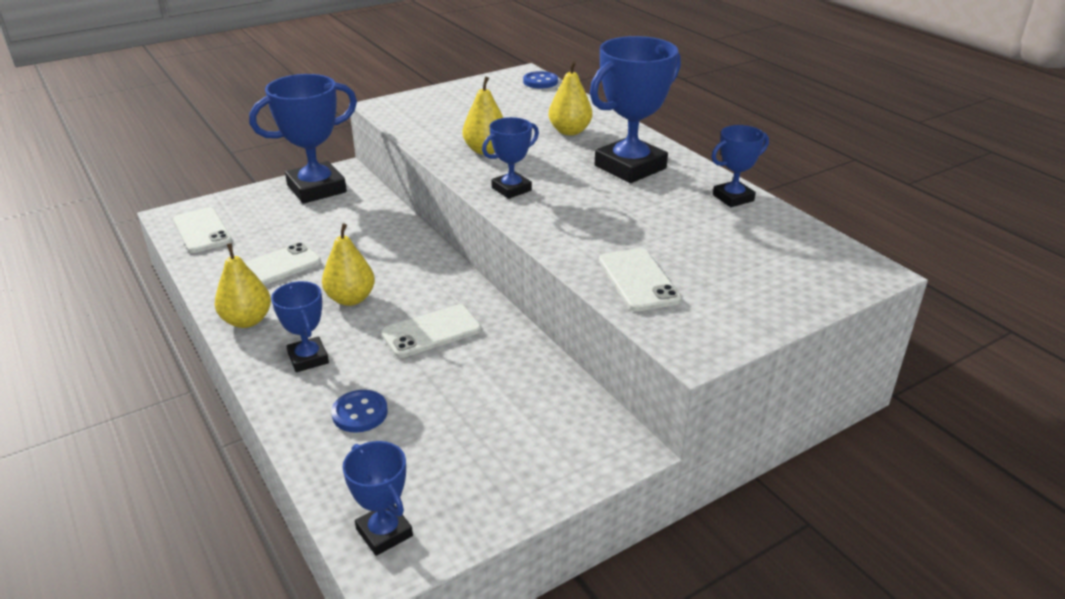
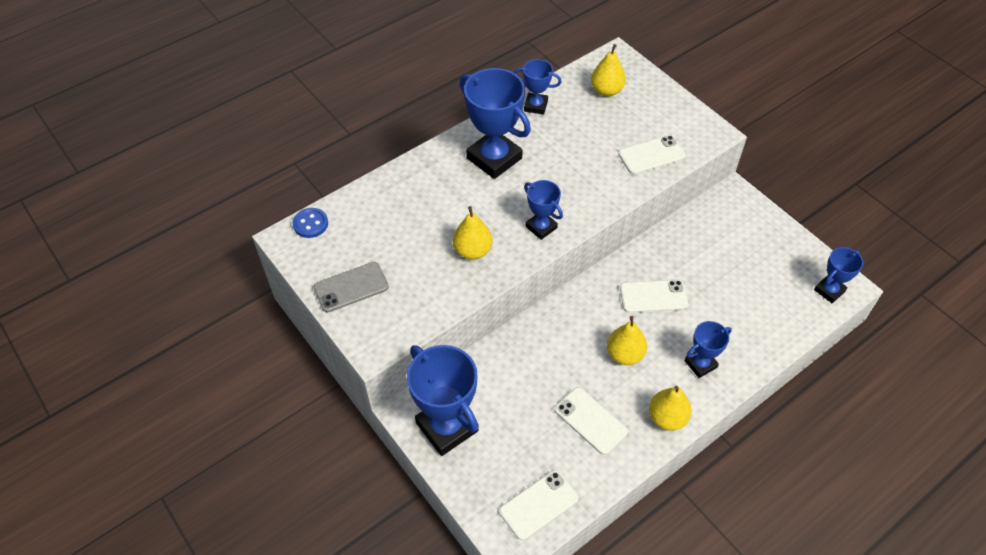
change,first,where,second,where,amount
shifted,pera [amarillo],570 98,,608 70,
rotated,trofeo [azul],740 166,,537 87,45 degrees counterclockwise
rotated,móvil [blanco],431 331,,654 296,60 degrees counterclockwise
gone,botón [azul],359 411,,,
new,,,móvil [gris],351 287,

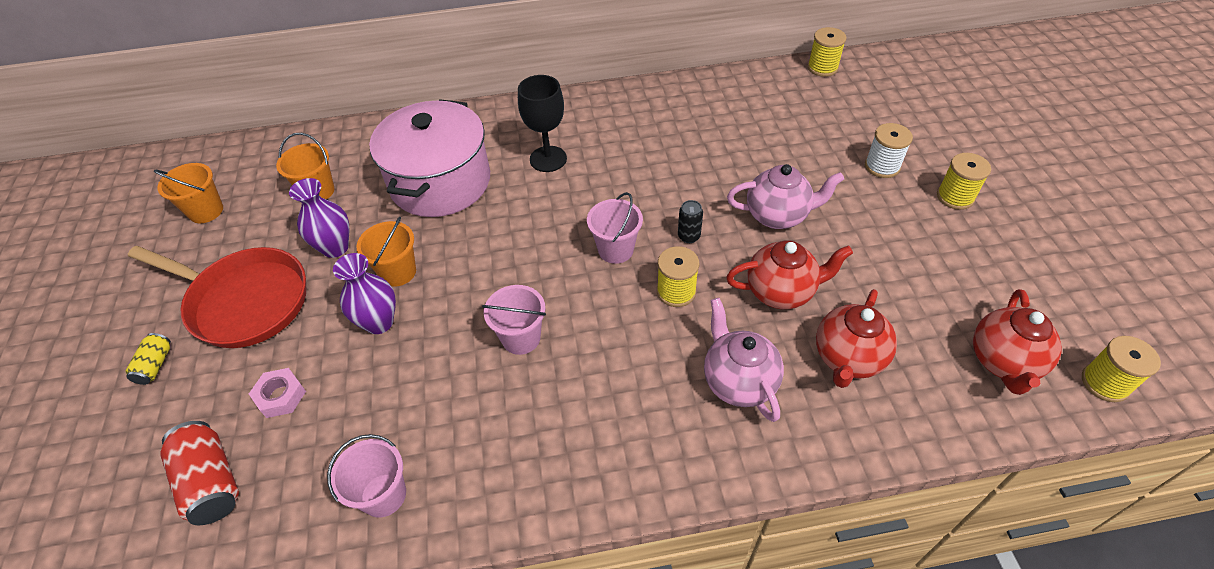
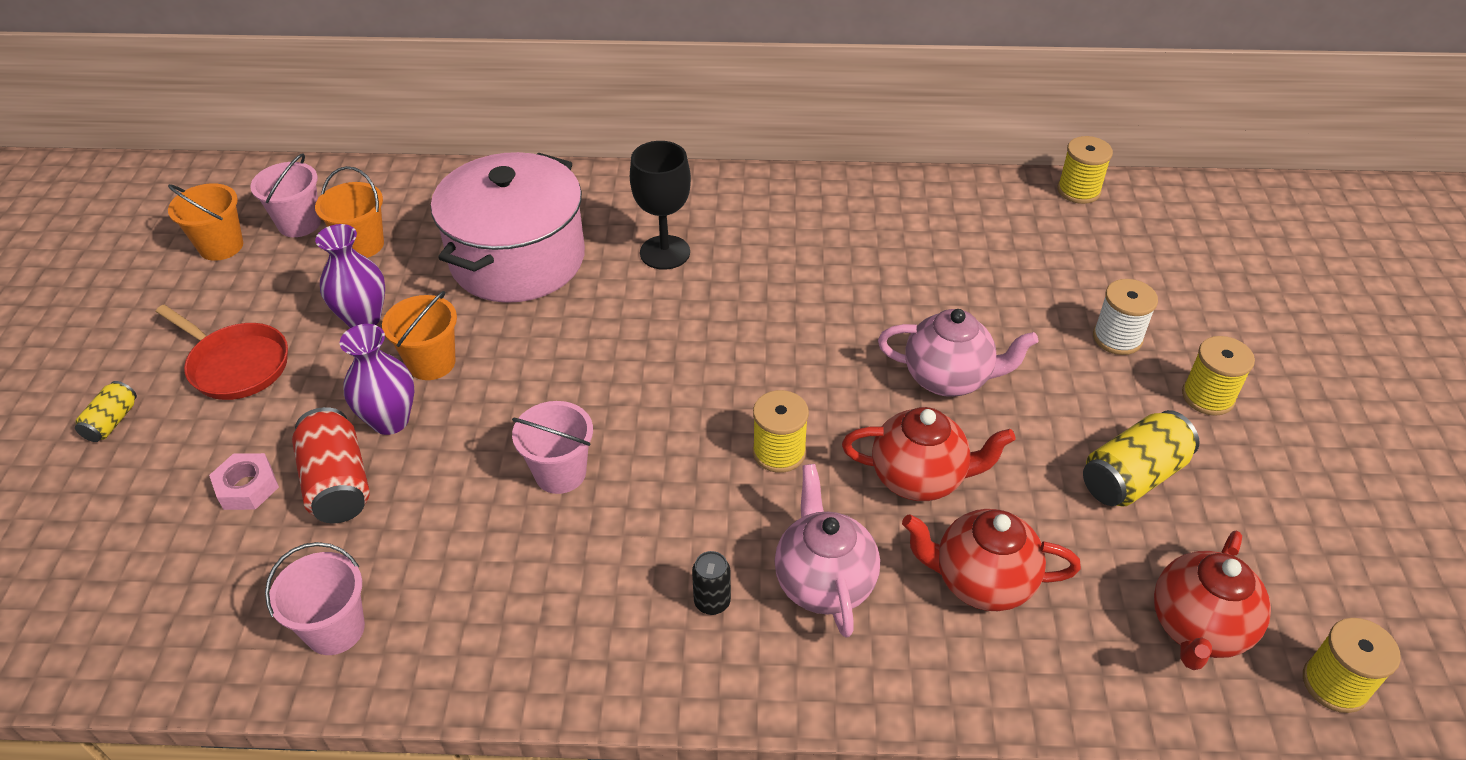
change,first,where,second,where,amount
shifted,balde [rosa],615 228,,285 195,
shifted,lata [negro],690 221,,711 583,
scaled,sartén [rojo],217 297,,222 352,x0.65
rotated,tetera [rojo],856 338,,991 560,60 degrees clockwise
shifted,lata [rojo],199 473,,331 465,
new,,,lata [amarillo],1141 458,

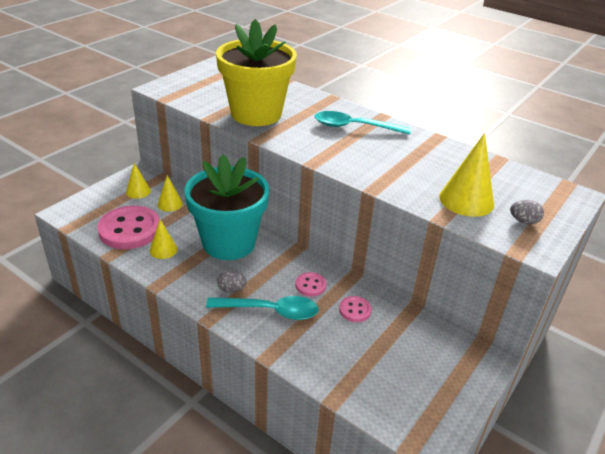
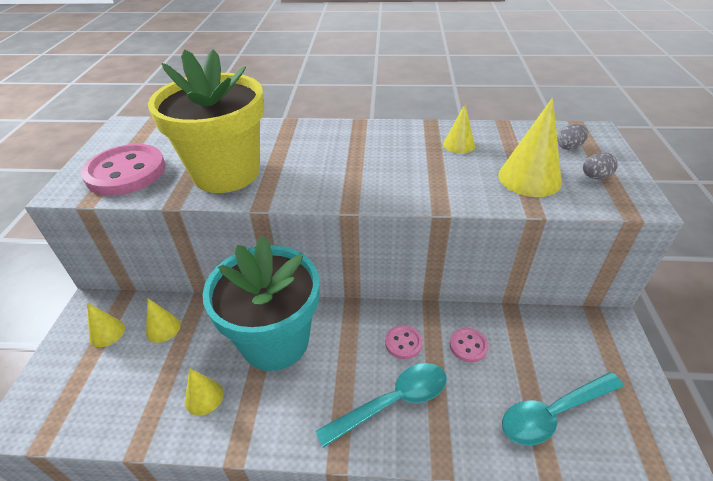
change,first,where,second,where,amount
shifted,cuchara [turquesa],363 123,,563 409,
shifted,botón [rosa],128 227,,123 170,
shifted,huevo [gris],232 282,,572 137,
new,,,cono [amarillo],459 129,

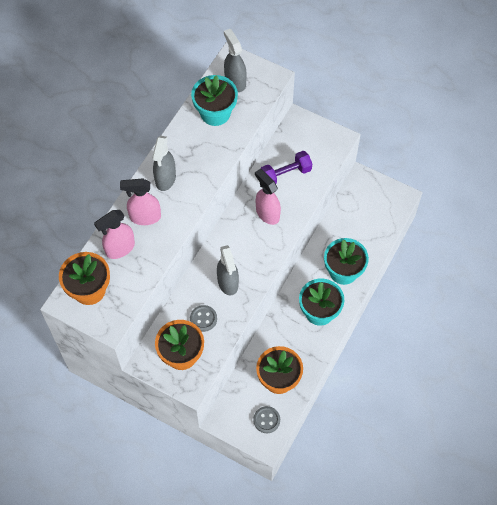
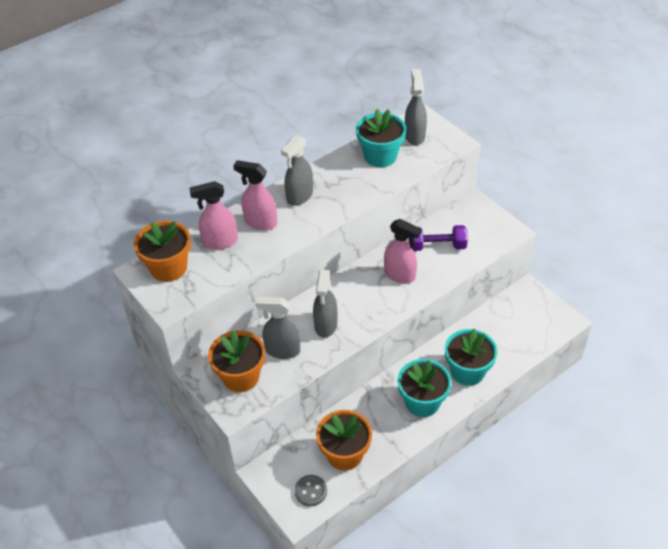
change,first,where,second,where,amount
rotated,pulverizador [rosa],268 197,,403 251,135 degrees clockwise
swapped,botón [gris],203 318,pulverizador [gris],277 328,

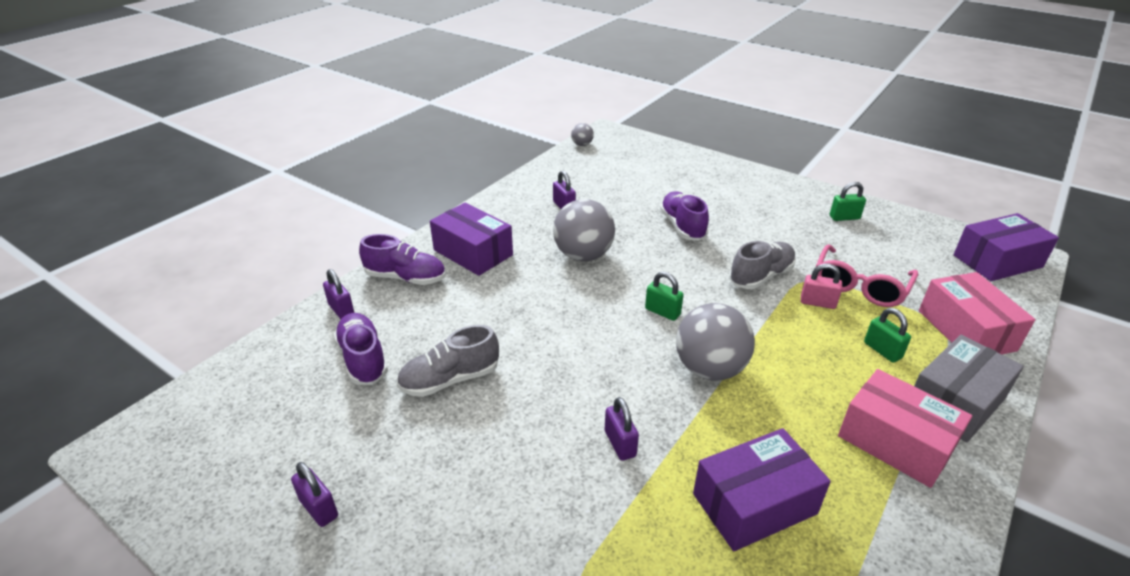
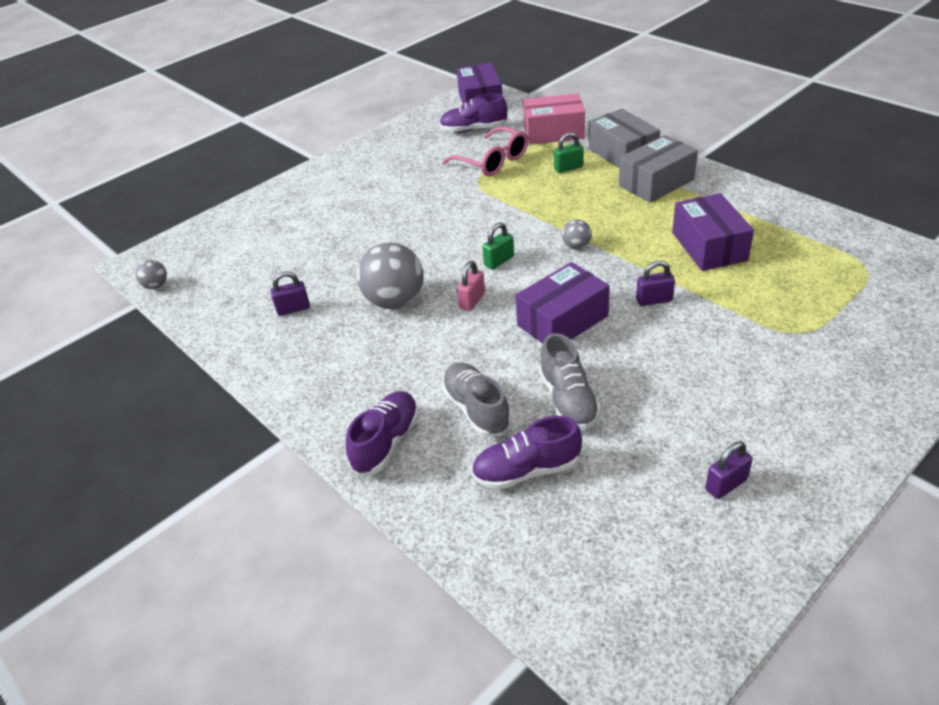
change,first,where,second,where,amount
gone,candado [verde],848 201,,,
shifted,zapato [morado],684 216,,473 113,
shifted,caja [morado],471 239,,562 303,
shifted,zapato [gris],762 265,,476 399,
shifted,candado [rosa],822 286,,471 286,
gone,candado [morado],338 294,,,
scaled,pelota [gris],715 342,,577 234,x0.48
repainted,caja [rosa],905 428,caja [gris],658 169,

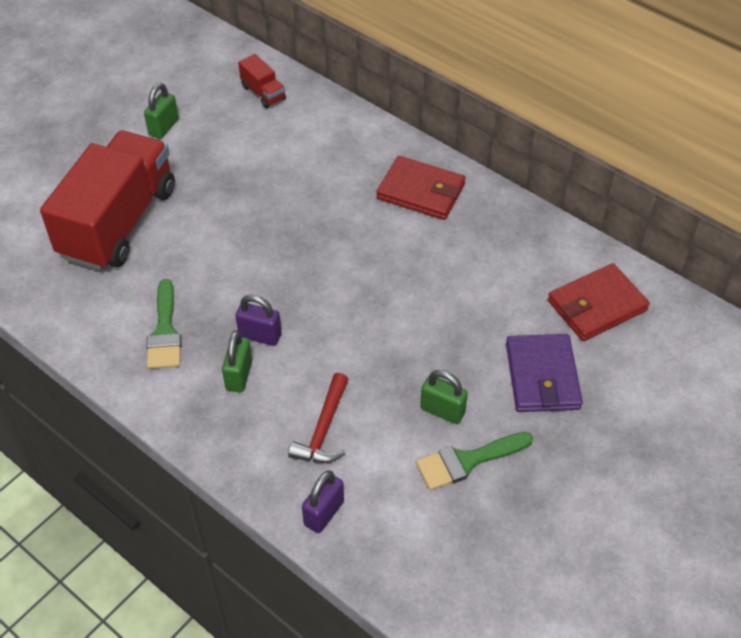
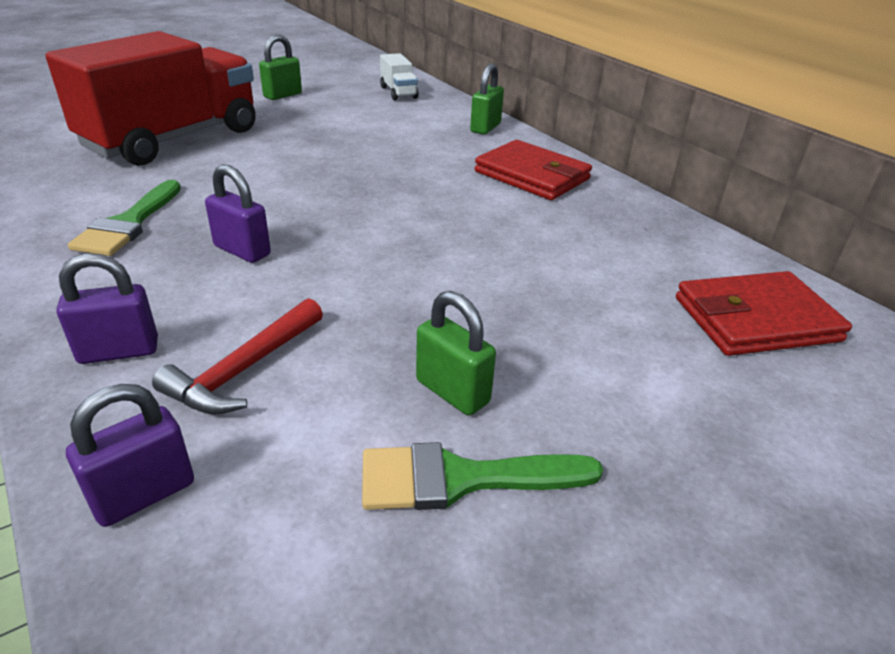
change,first,where,second,where,amount
repainted,camión [rojo],262 81,camión [blanco],399 76,
shifted,candado [verde],237 361,,487 99,
gone,cartera [morado],544 373,,,
new,,,candado [morado],107 308,

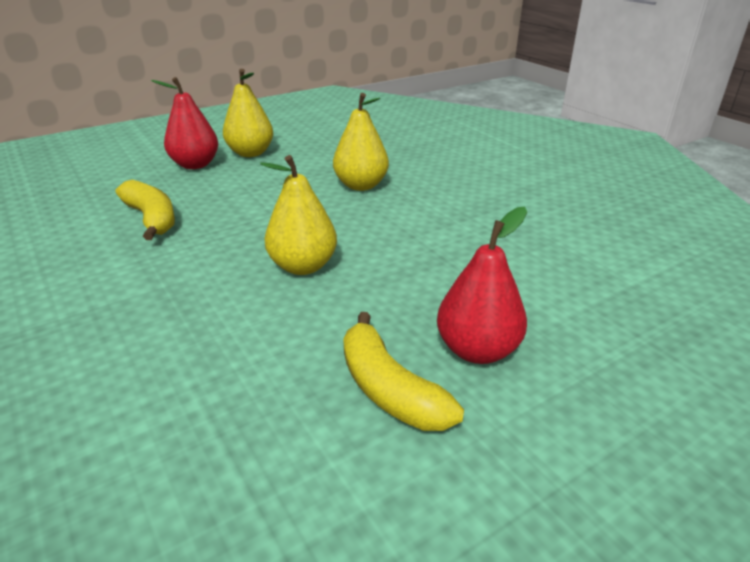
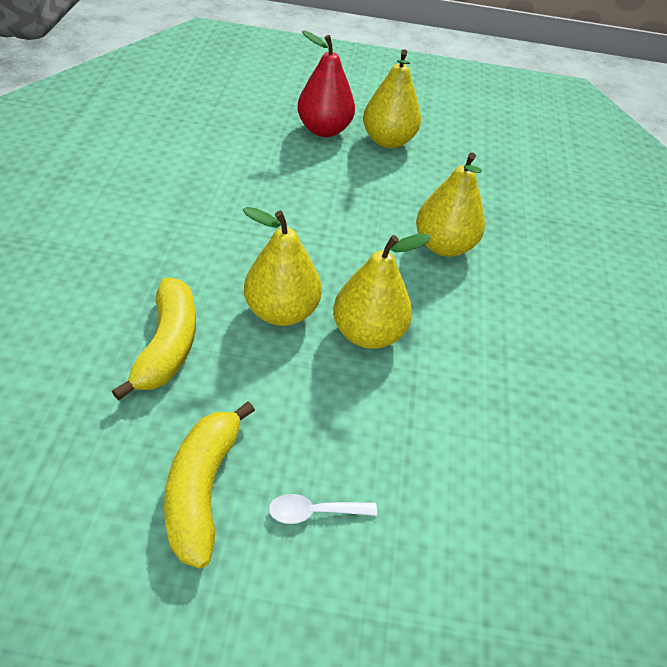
change,first,where,second,where,amount
shifted,plátano [amarillo],145 210,,154 339,
swapped,pera [rojo],482 285,cuchara [blanco],323 509,
new,,,pera [amarillo],382 291,

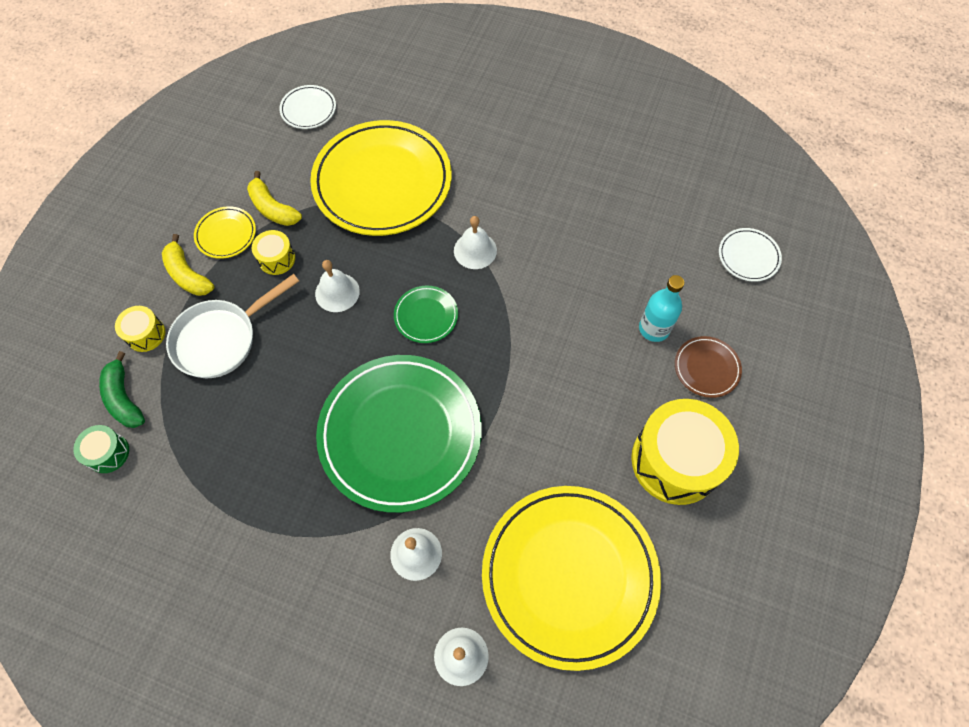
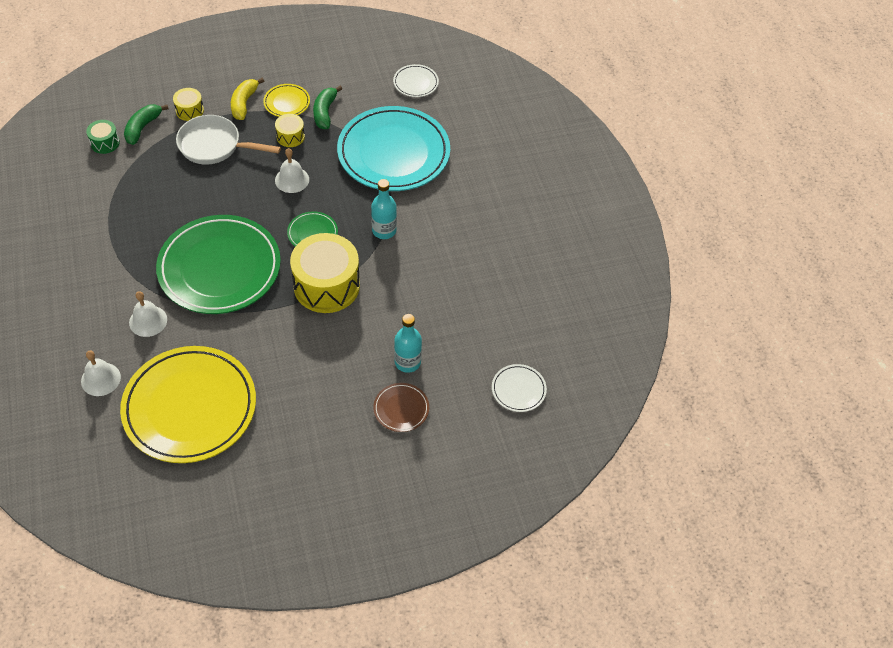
change,first,where,second,where,amount
repainted,plato [amarillo],381 178,plato [turquesa],393 148,
repainted,plátano [amarillo],274 198,plátano [verde],327 107,
swapped,campana [blanco],475 242,botella [turquesa],384 209,
shifted,tambor [amarillo],685 452,,325 273,

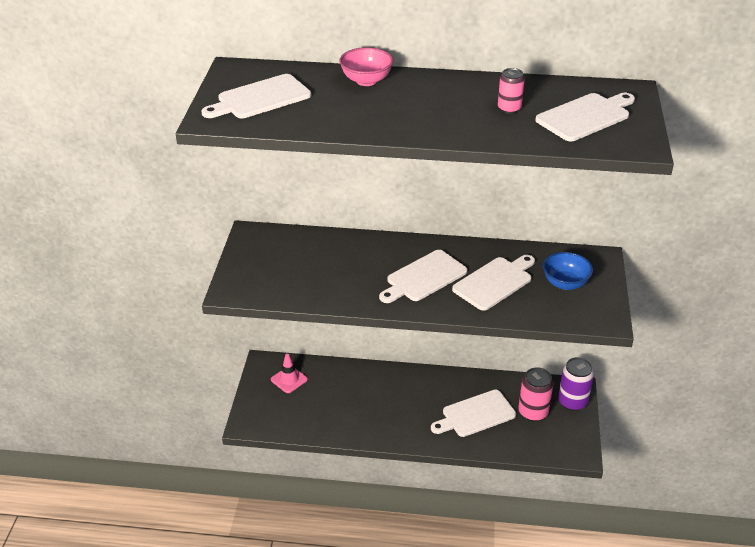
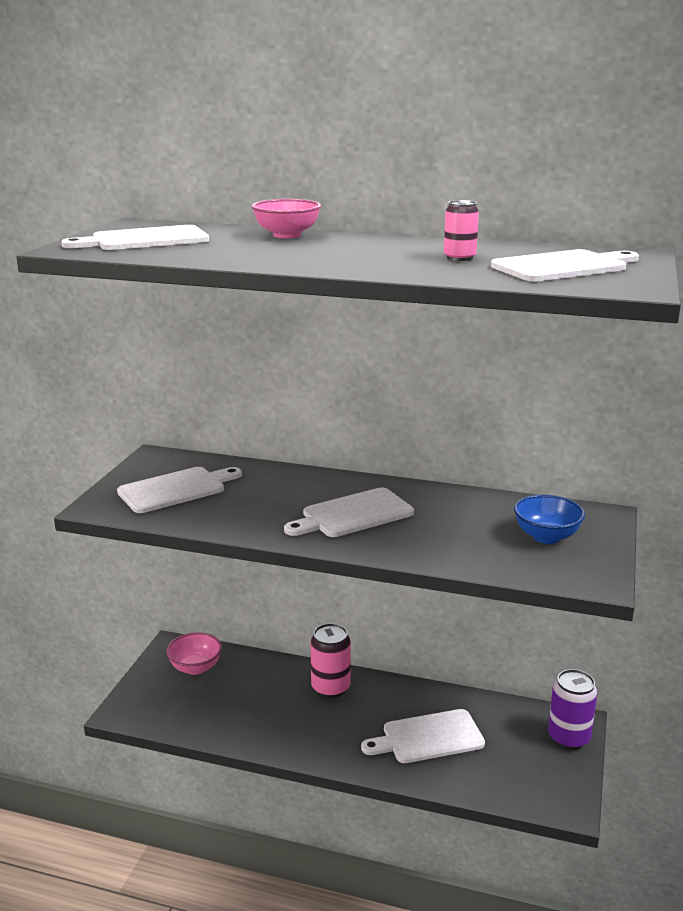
change,first,where,second,where,amount
shifted,tabla de cortar [blanco],493 283,,179 490,
swapped,cono de tráfico [rosa],289 373,cuenco [rosa],194 653,
shifted,lata [rosa],535 394,,331 660,

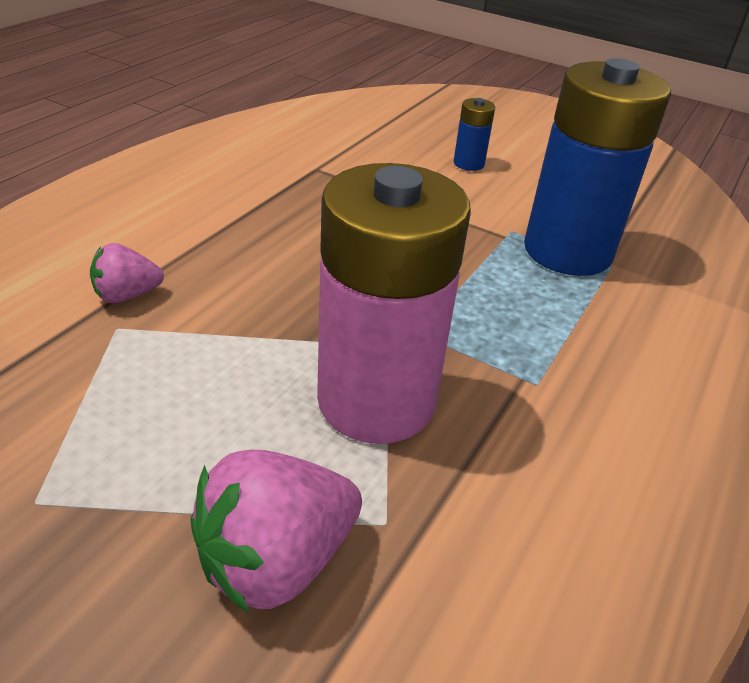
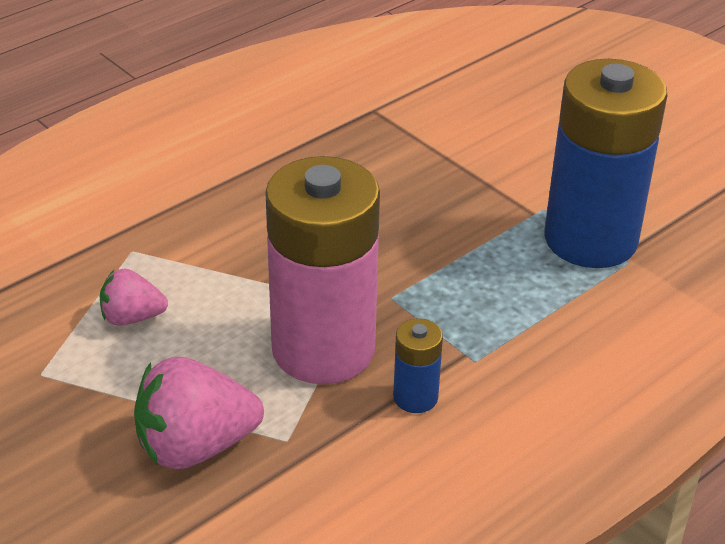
change,first,where,second,where,amount
shifted,pila [azul],474 134,,418 366,
shifted,fresa [rosa],127 273,,134 297,

